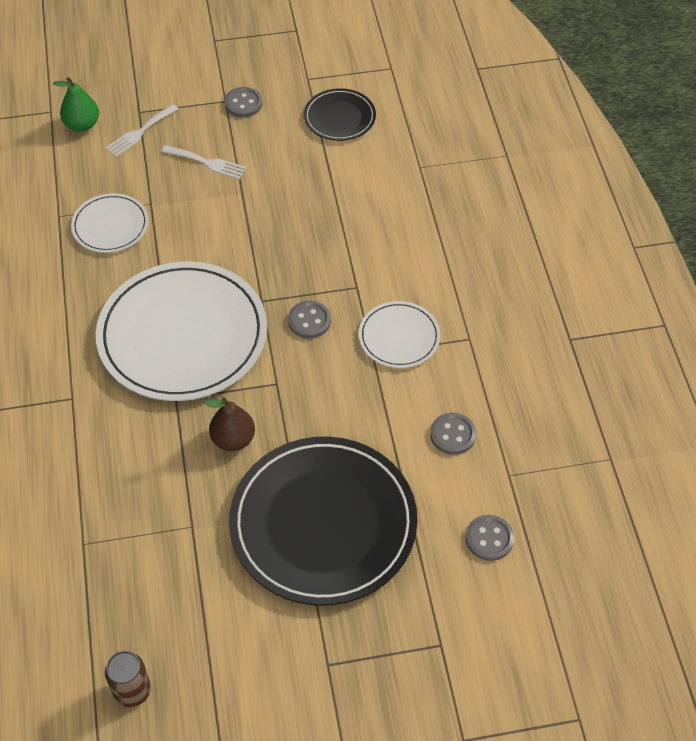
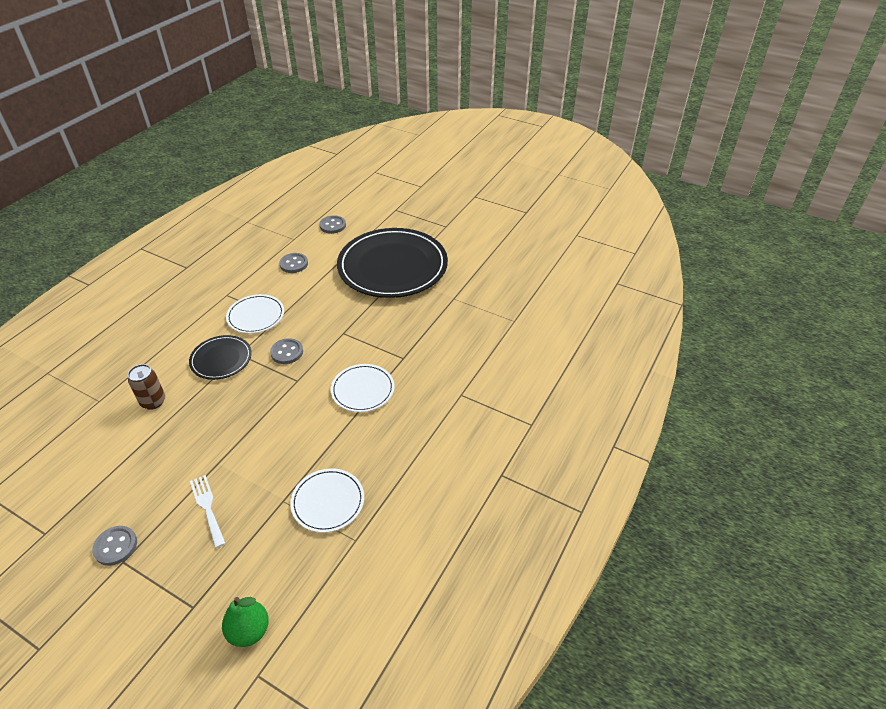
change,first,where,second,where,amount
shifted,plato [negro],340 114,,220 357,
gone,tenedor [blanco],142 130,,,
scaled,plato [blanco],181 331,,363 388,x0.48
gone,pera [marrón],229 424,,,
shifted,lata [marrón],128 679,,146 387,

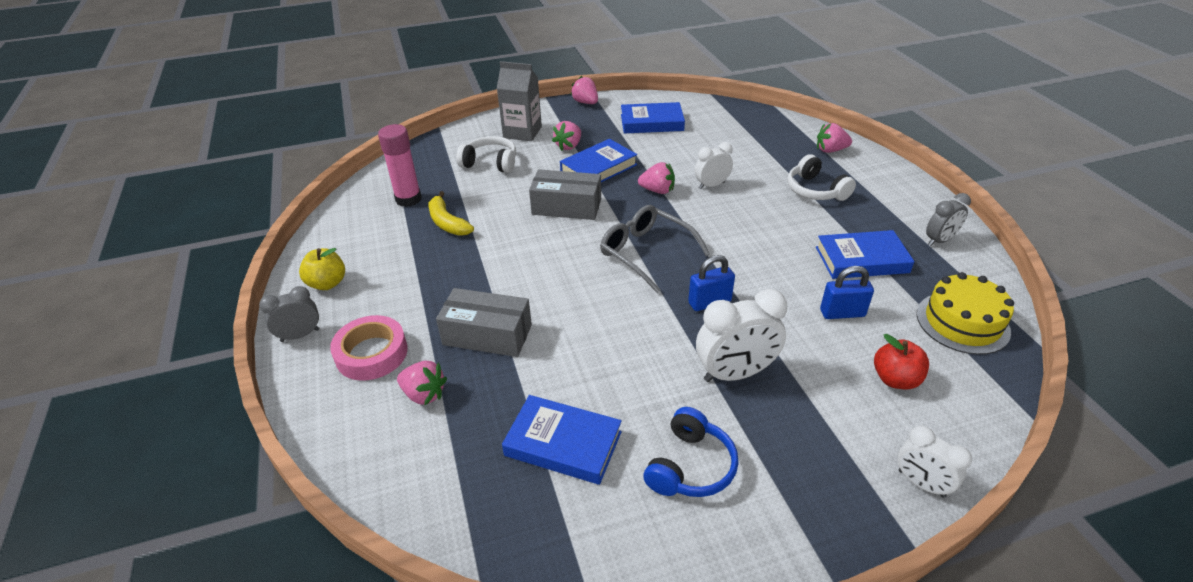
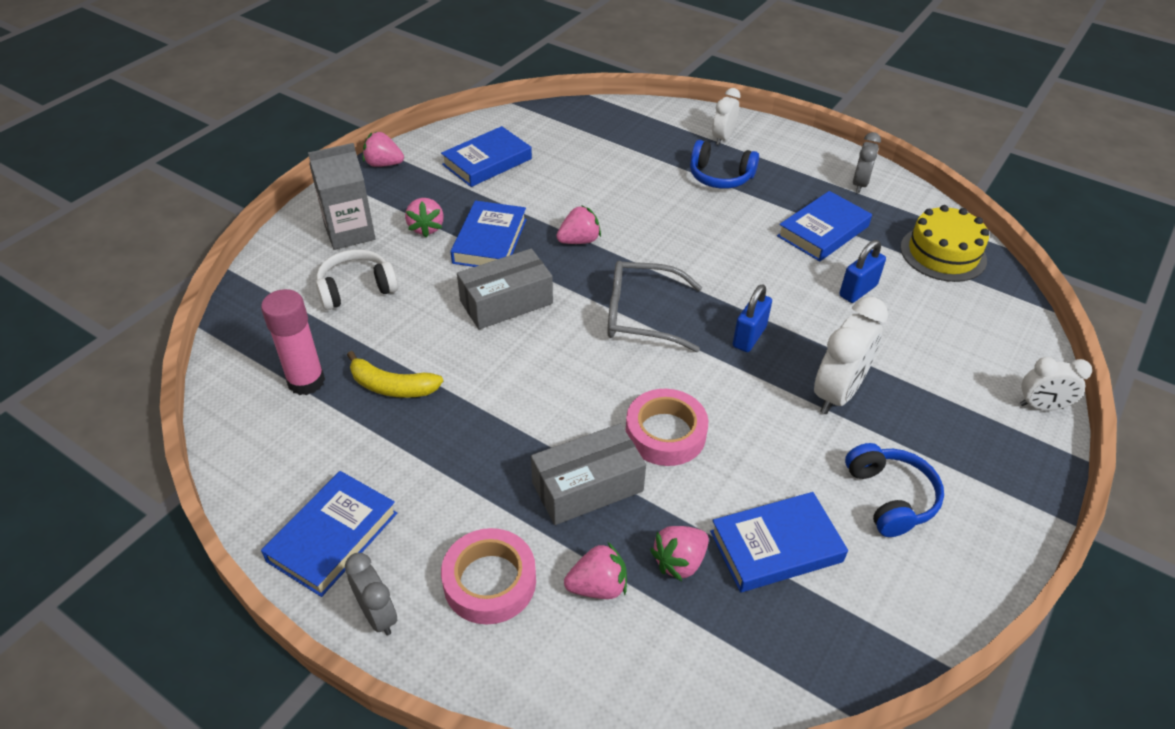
change,first,where,second,where,amount
shifted,fresa [rosa],834 138,,679 553,
shifted,despertador [blanco],714 165,,726 116,
repainted,auriculares [blanco],821 177,auriculares [azul],724 164,
swapped,manzana [amarillo],322 269,libro [azul],329 534,
rotated,despertador [gris],289 314,,371 594,120 degrees clockwise
gone,manzana [rojo],901 361,,,
new,,,cinta adhesiva [rosa],667 427,

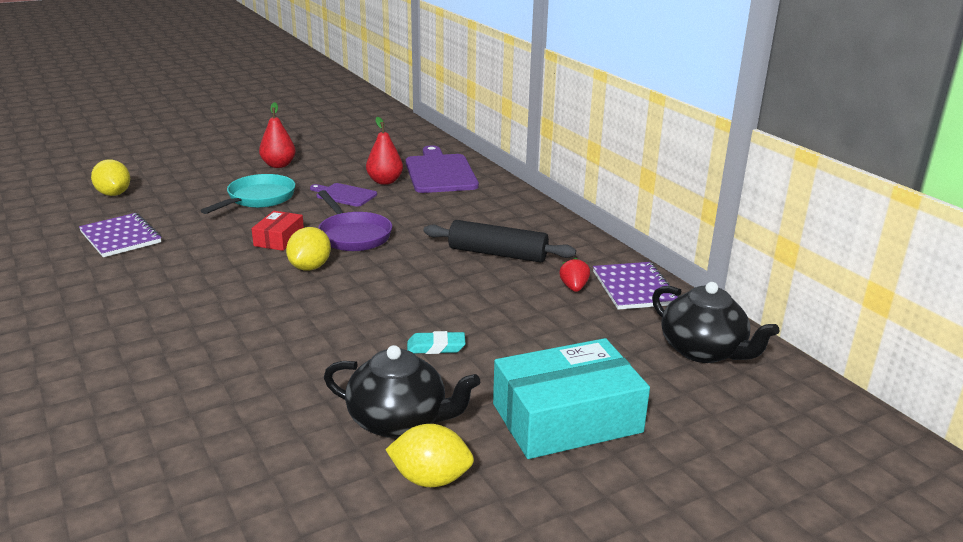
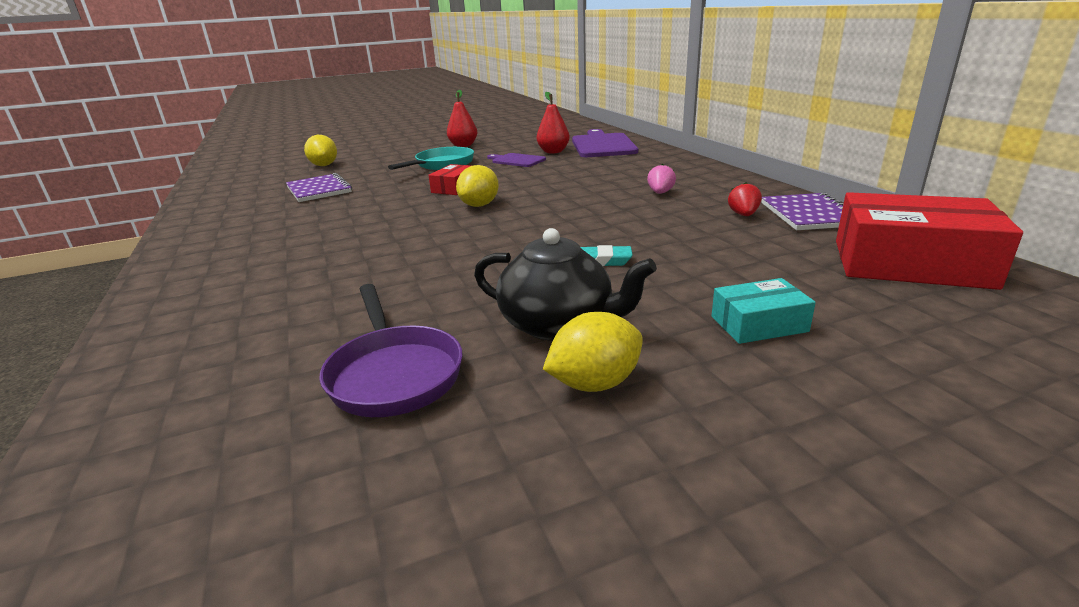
change,first,where,second,where,amount
shifted,sartén [morado],355 220,,391 350,
swapped,rodillo [negro],500 241,fresa [rosa],661 179,
swapped,tetera [negro],716 322,caja [rojo],929 241,
scaled,caja [turquesa],571 398,,764 311,x0.50
rotated,limón [amarillo],429 455,,593 352,45 degrees counterclockwise

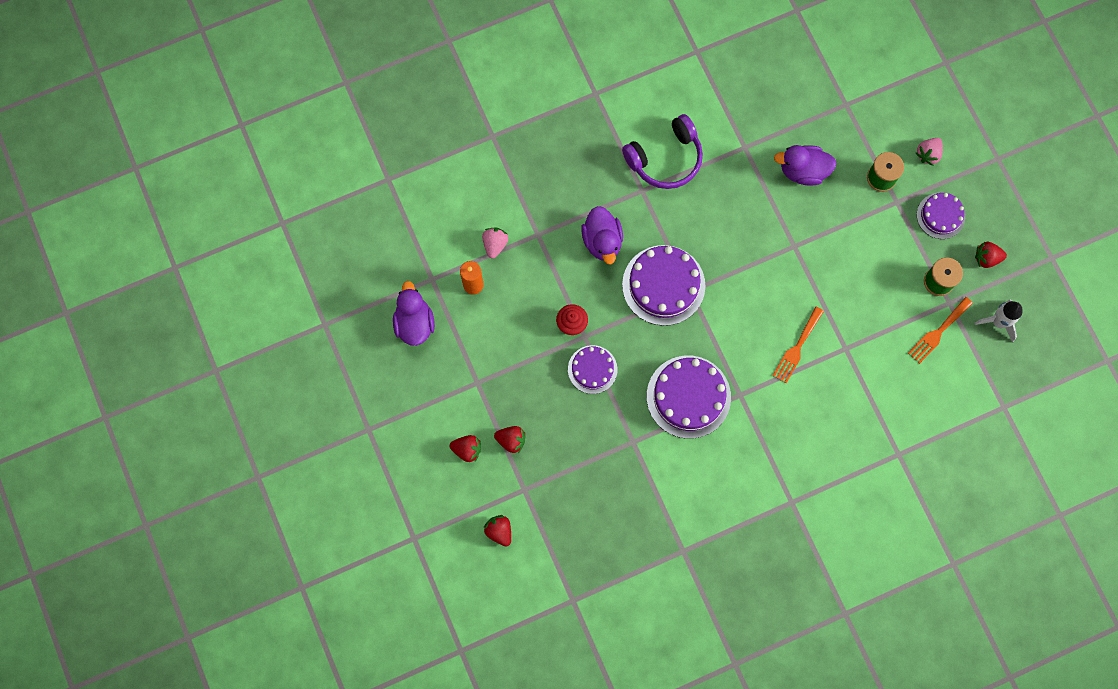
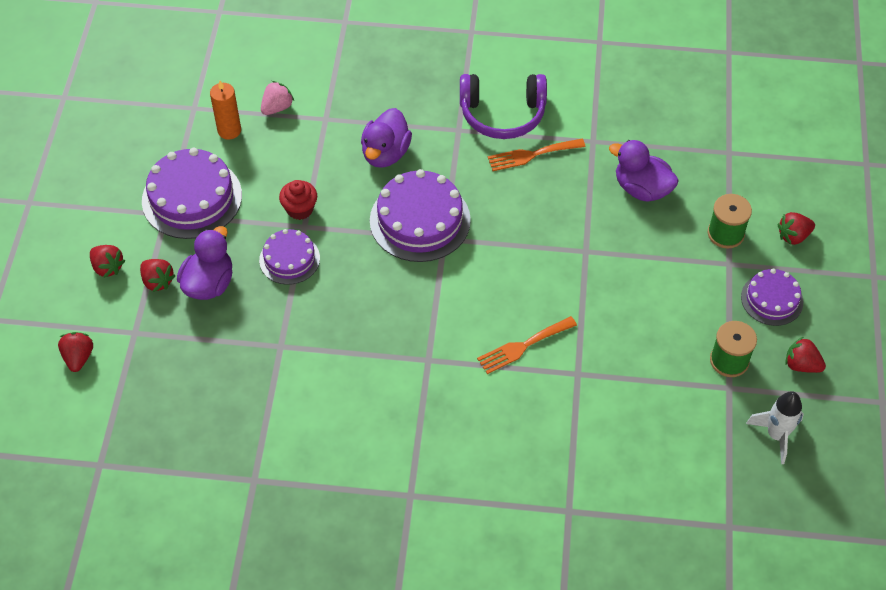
change,first,where,second,where,amount
repainted,fresa [rosa],929 152,fresa [rojo],796 228,
shifted,pato [morado],414 313,,204 263,
shifted,tenedor [naranja],940 330,,536 155,
shifted,tarta [morado],689 397,,192 193,

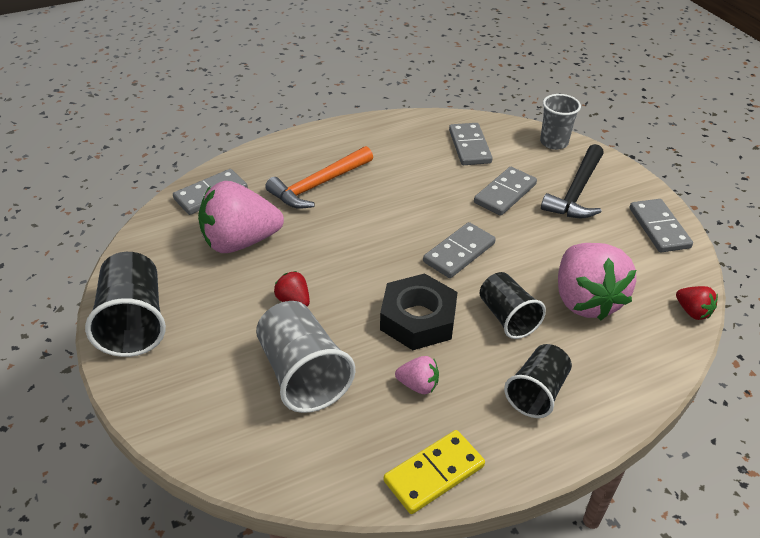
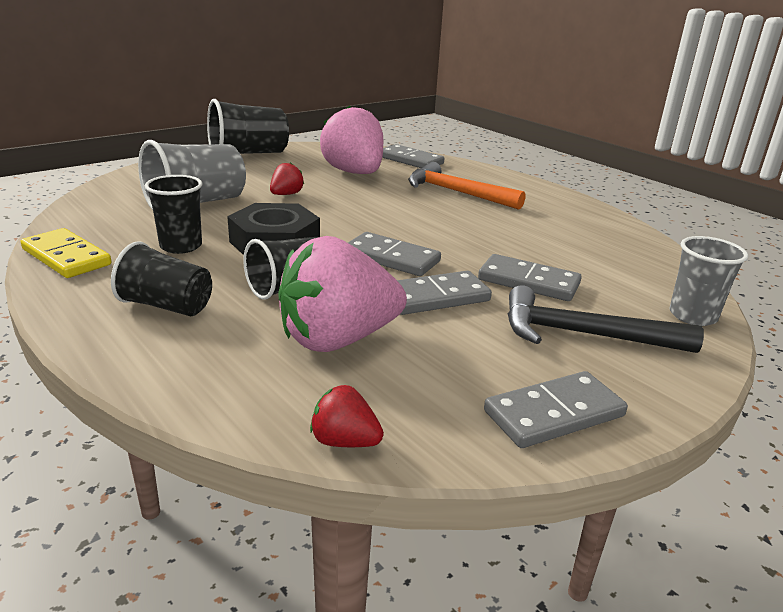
change,first,where,second,where,amount
shifted,ficha de dominó [gris],471 144,,444 293,
rotated,fresa [rojo],697 303,,347 416,75 degrees clockwise
swapped,fresa [rosa],417 375,vaso [negro],174 214,

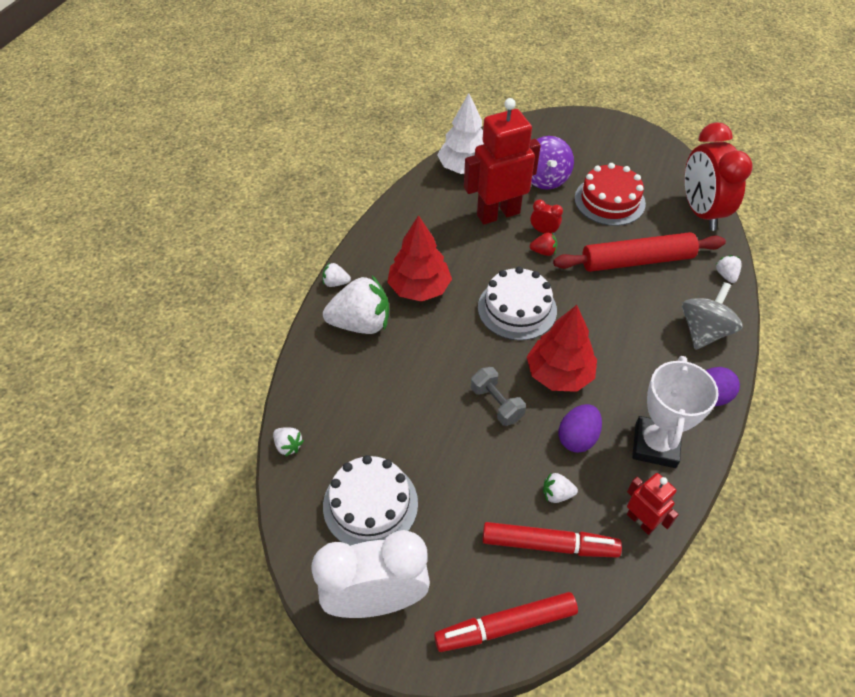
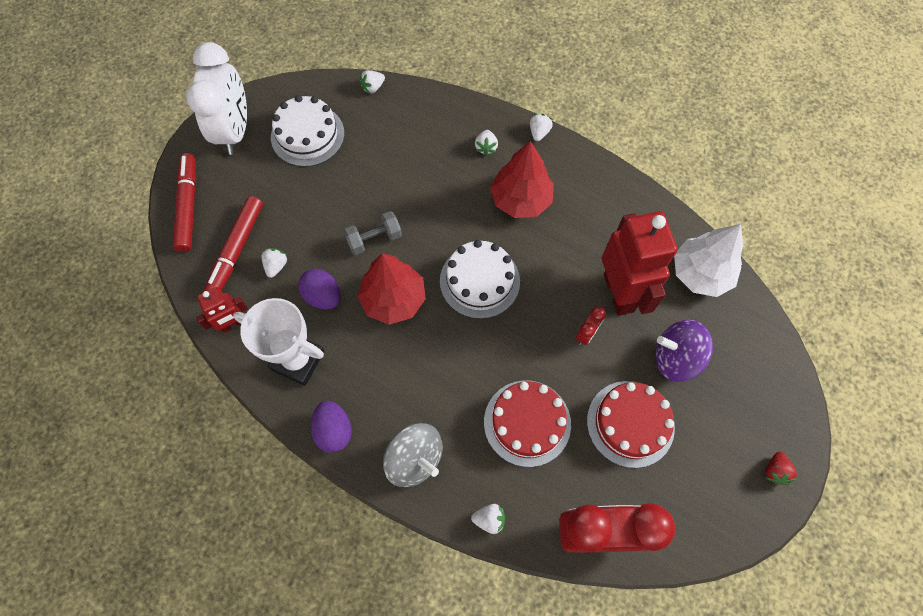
change,first,where,second,where,amount
swapped,rodillo [rojo],639 252,tarta [rojo],527 423,
shifted,fresa [rojo],543 244,,781 468,
scaled,fresa [blanco],356 304,,486 143,x0.45

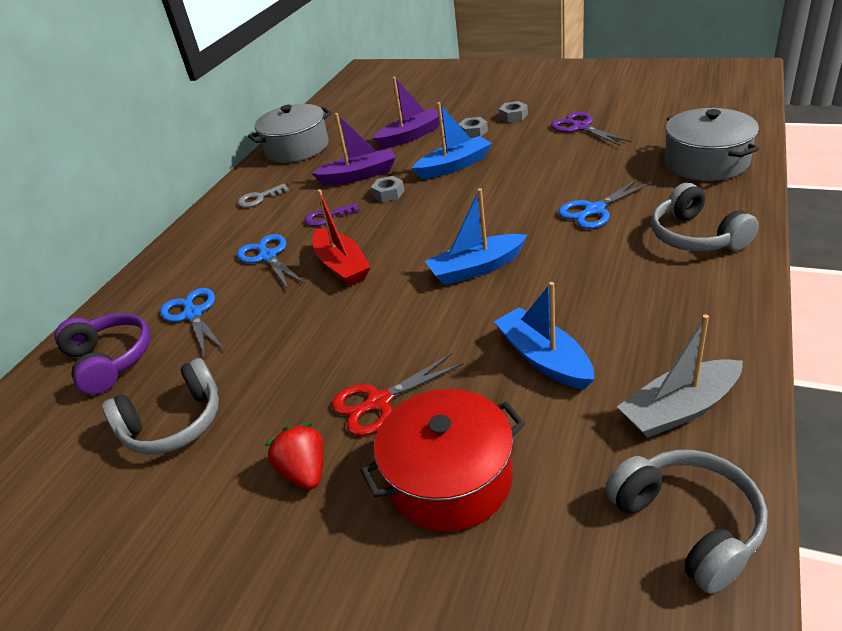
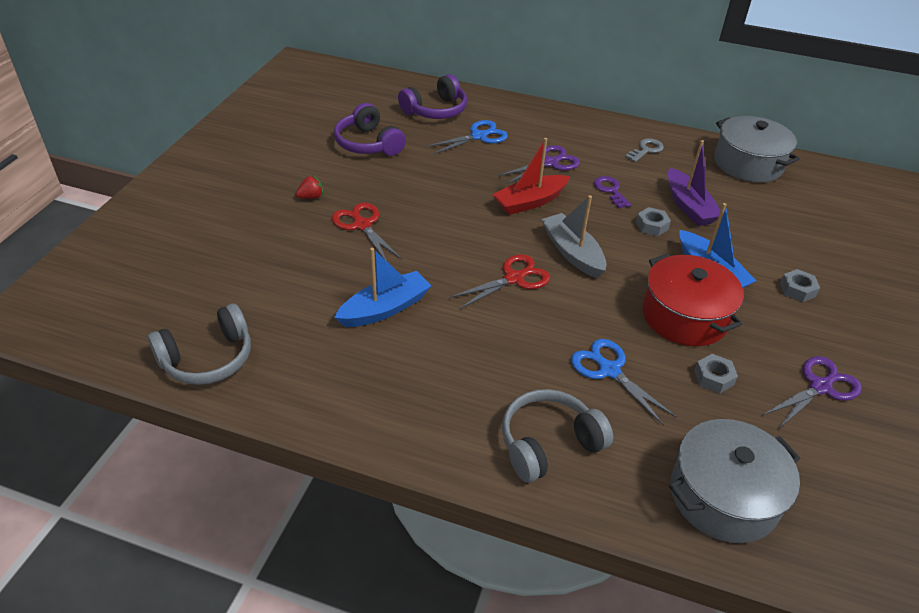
change,first,where,second,where,amount
gone,barco [morado],406 113,,,
shifted,tuerca [gris],513 111,,716 374,
rotated,llave [gris],263 196,,644 150,75 degrees clockwise
swapped,barco [azul],476 236,tijeras [rojo],500 281,
repainted,tijeras [azul],271 262,tijeras [morado],539 164,
shifted,barco [gris],680 376,,573 236,
repainted,auriculares [gris],160 406,auriculares [morado],370 129,
shifted,olla [rojo],442 460,,693 299,
scaled,fresa [rojo],294 456,,309 187,x0.66

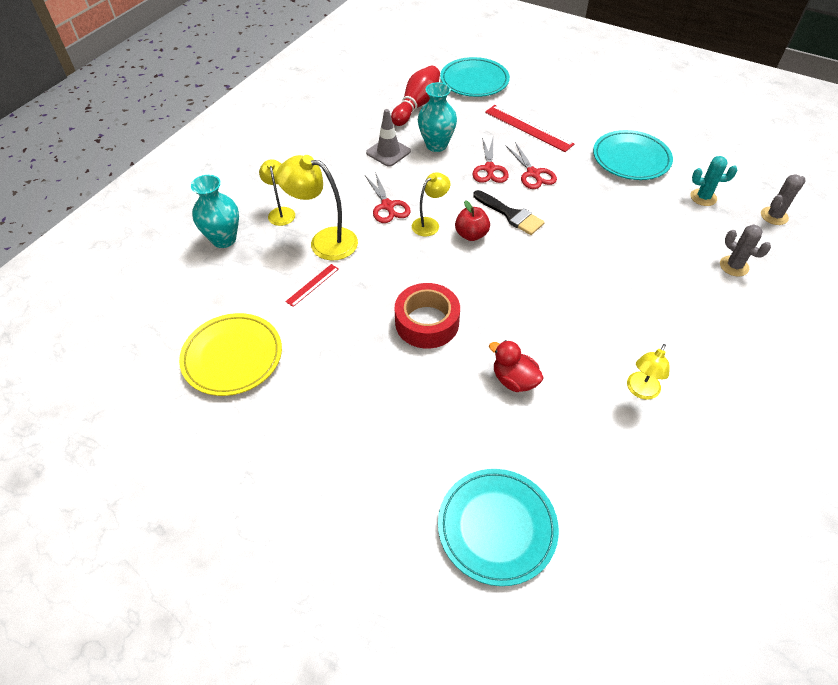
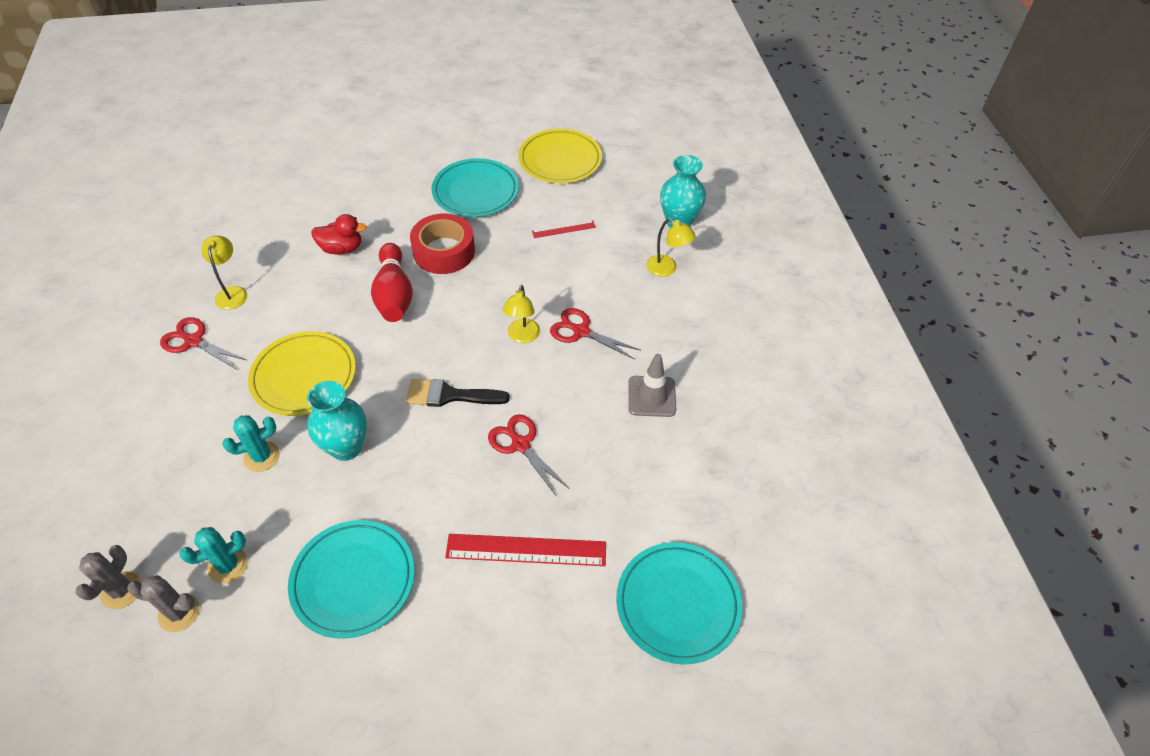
change,first,where,second,where,amount
shifted,bolo [rojo],415 95,,392 282,
shifted,florero [turquesa],437 117,,337 421,
shifted,tijeras [rojo],531 165,,204 343,
gone,lámpara [amarillo],317 208,,,
gone,manzana [rojo],472 220,,,
shifted,cactus [gris],745 250,,163 603,
rotated,regla [rojo],312 285,,564 229,75 degrees clockwise
shifted,plato [turquesa],498 527,,475 187,
new,,,plato [amarillo],302 373,
new,,,cactus [turquesa],251 443,

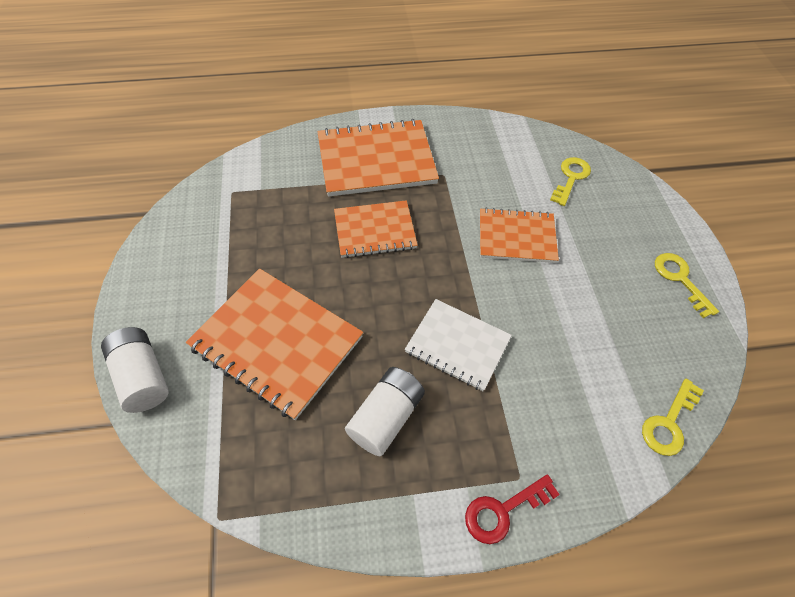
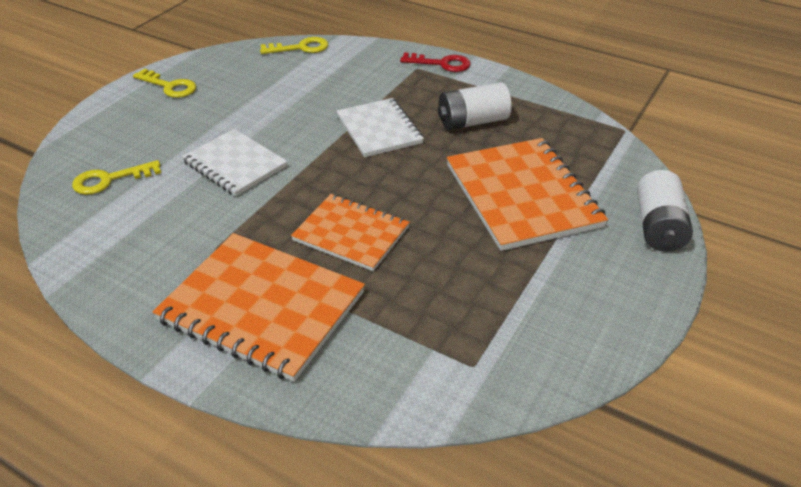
change,first,where,second,where,amount
repainted,cuaderno [naranja],519 235,cuaderno [blanco],235 162,
rotated,llave [amarillo],687 285,,164 83,75 degrees counterclockwise

